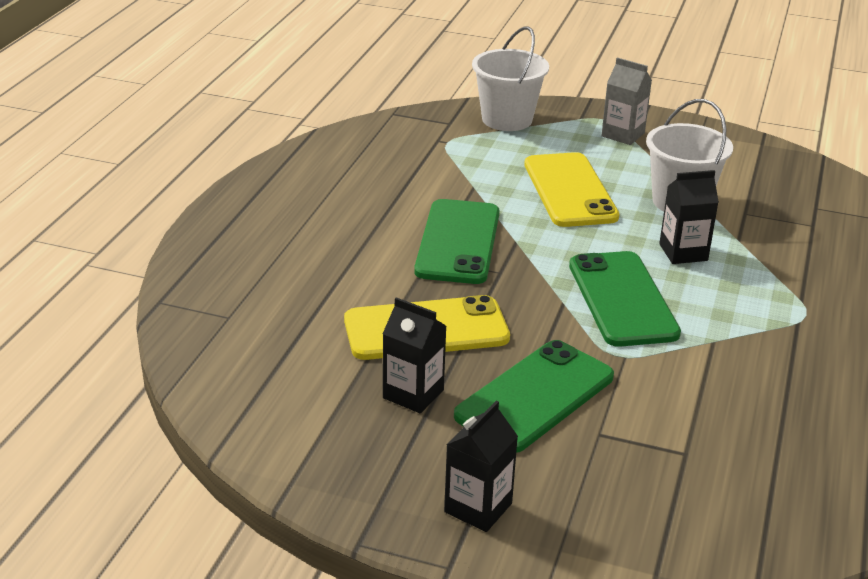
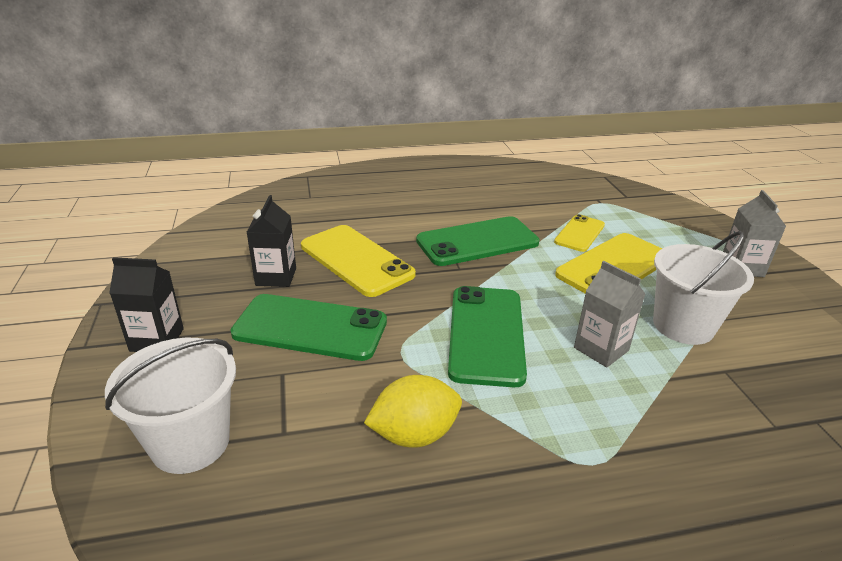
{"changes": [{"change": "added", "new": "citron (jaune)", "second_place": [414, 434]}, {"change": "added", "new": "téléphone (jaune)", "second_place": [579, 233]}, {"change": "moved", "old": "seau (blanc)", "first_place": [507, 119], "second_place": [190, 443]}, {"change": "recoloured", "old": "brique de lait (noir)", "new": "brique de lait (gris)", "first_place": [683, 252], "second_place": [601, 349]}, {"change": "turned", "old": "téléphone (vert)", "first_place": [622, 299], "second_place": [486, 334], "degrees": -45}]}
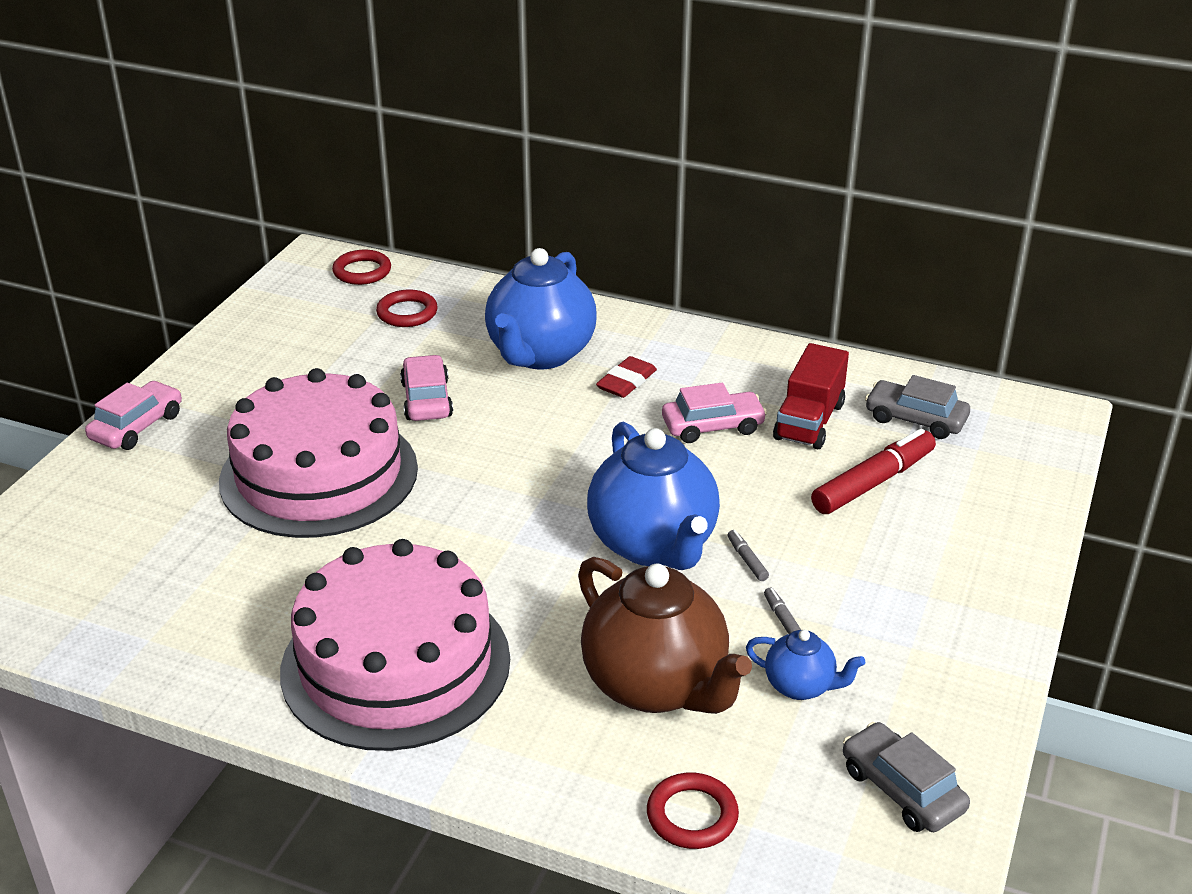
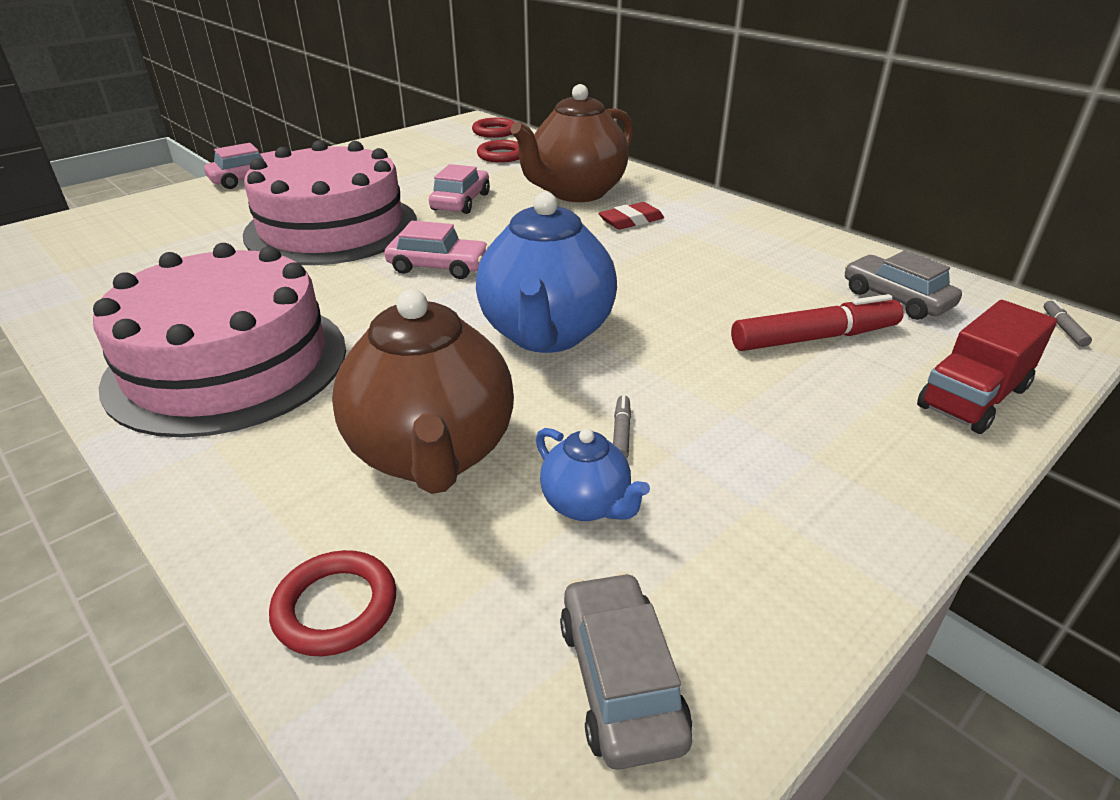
{"changes": [{"change": "moved", "old": "voiture (rose)", "first_place": [712, 426], "second_place": [438, 267]}, {"change": "moved", "old": "feutre (gris)", "first_place": [747, 560], "second_place": [1063, 328]}, {"change": "moved", "old": "camion (rouge)", "first_place": [809, 421], "second_place": [973, 397]}, {"change": "recoloured", "old": "théière (bleu)", "new": "théière (marron)", "first_place": [540, 354], "second_place": [576, 193]}]}
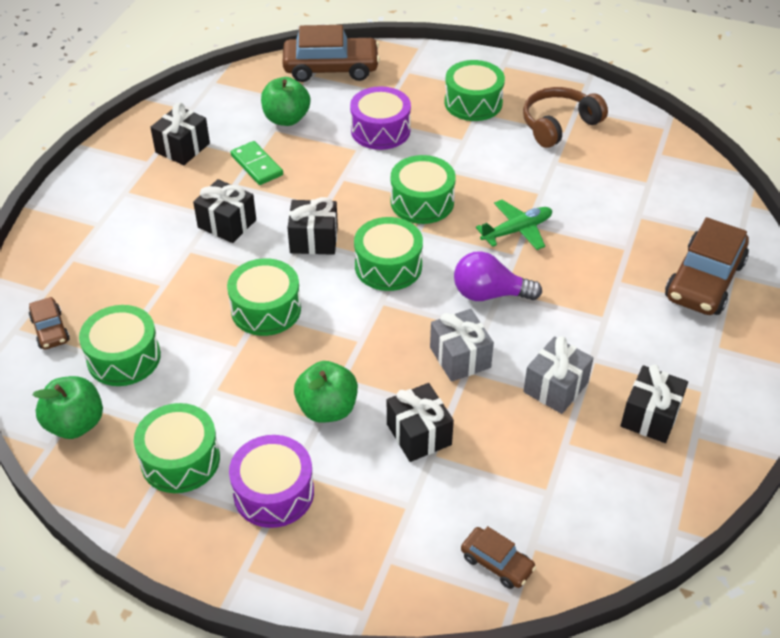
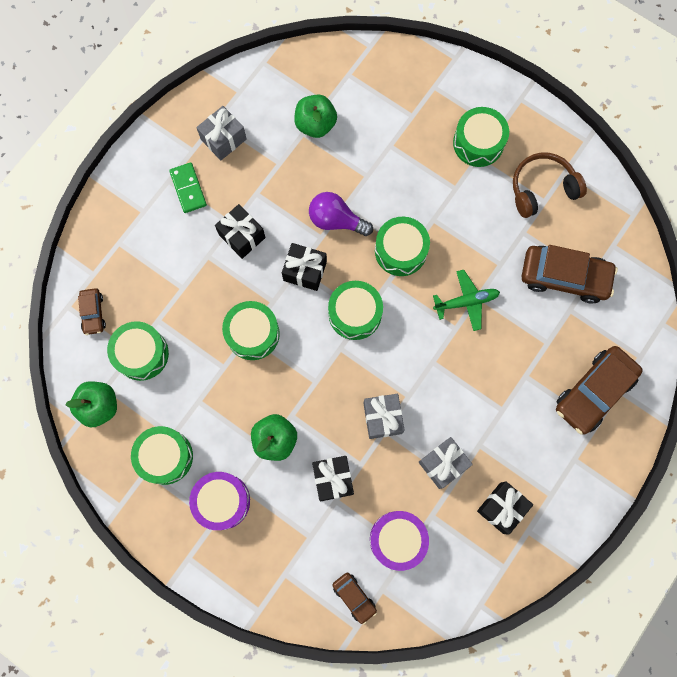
{"changes": [{"change": "moved", "old": "domino (vert)", "first_place": [256, 165], "second_place": [188, 189]}, {"change": "moved", "old": "voiture (marron)", "first_place": [331, 68], "second_place": [564, 277]}, {"change": "moved", "old": "tambour (violet)", "first_place": [380, 130], "second_place": [397, 539]}, {"change": "moved", "old": "ampoule (violet)", "first_place": [489, 294], "second_place": [336, 220]}, {"change": "recoloured", "old": "cadeau (noir)", "new": "cadeau (gris)", "first_place": [182, 148], "second_place": [223, 139]}]}
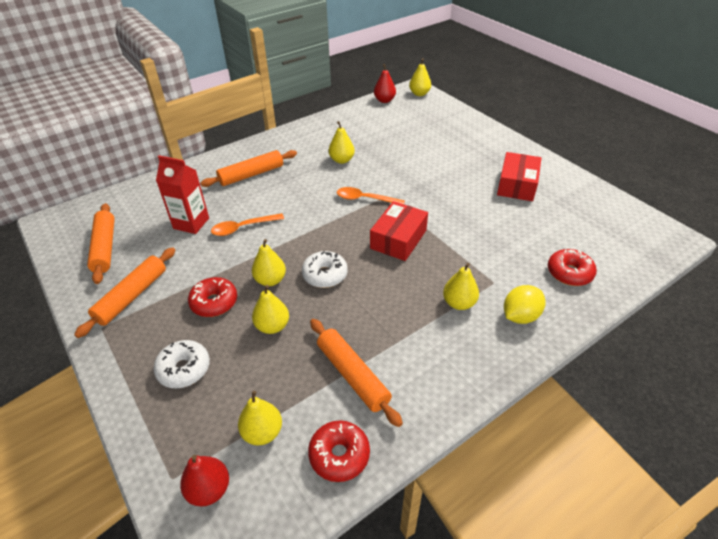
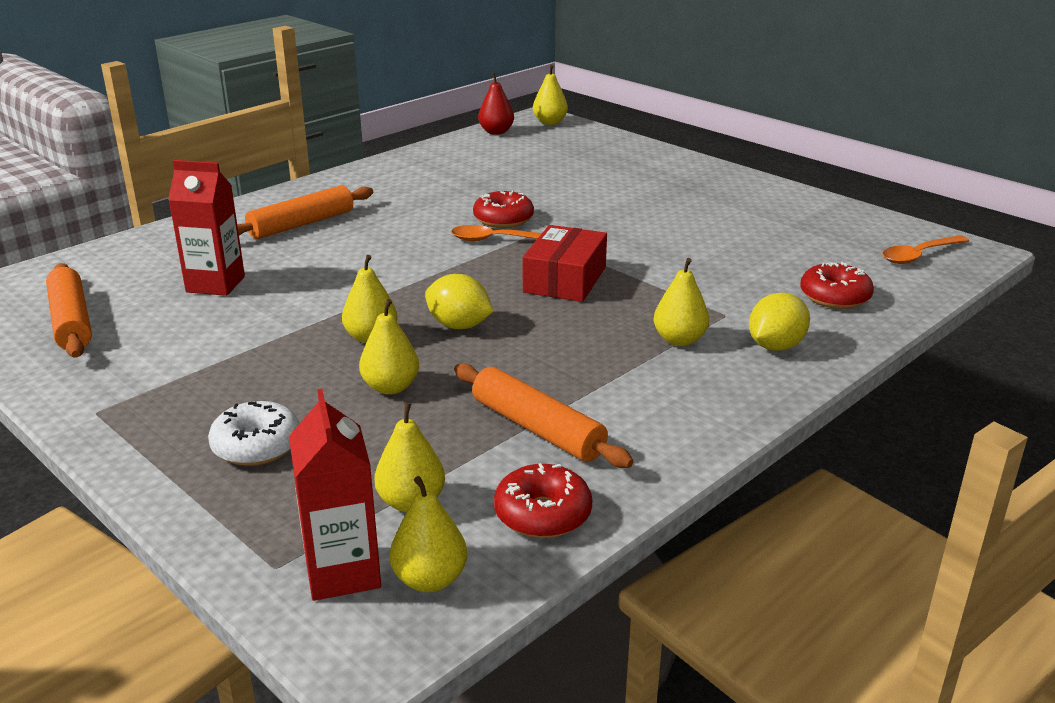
{"changes": [{"change": "removed", "old": "rouleau à pâtisserie (orange)", "first_place": [132, 296]}, {"change": "removed", "old": "boîte (rouge)", "first_place": [517, 185]}, {"change": "moved", "old": "beignet (rouge)", "first_place": [214, 302], "second_place": [503, 219]}, {"change": "moved", "old": "cuillère (orange)", "first_place": [242, 228], "second_place": [919, 255]}, {"change": "moved", "old": "poire (jaune)", "first_place": [342, 160], "second_place": [430, 579]}, {"change": "replaced", "old": "poire (rouge)", "new": "brique de lait (rouge)", "first_place": [209, 489], "second_place": [342, 572]}, {"change": "replaced", "old": "beignet (blanc)", "new": "citron (jaune)", "first_place": [325, 275], "second_place": [459, 326]}]}
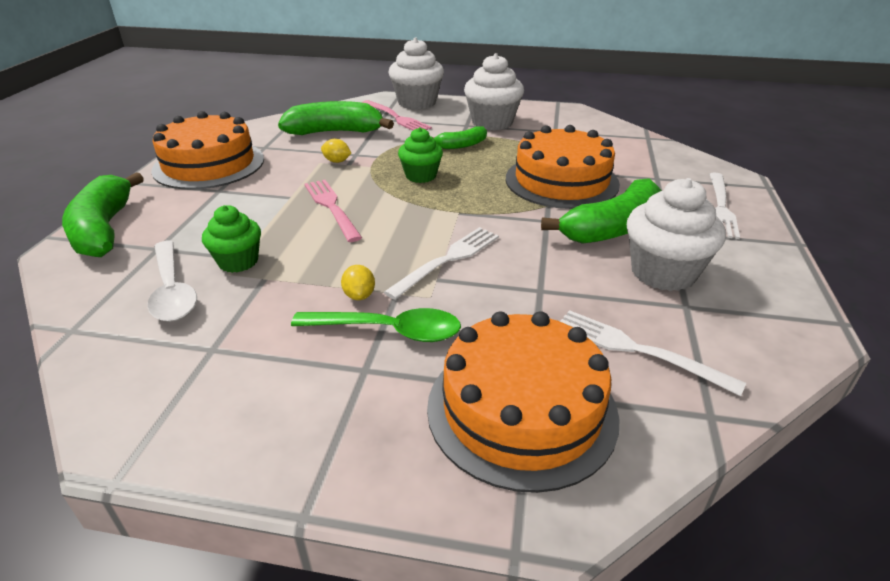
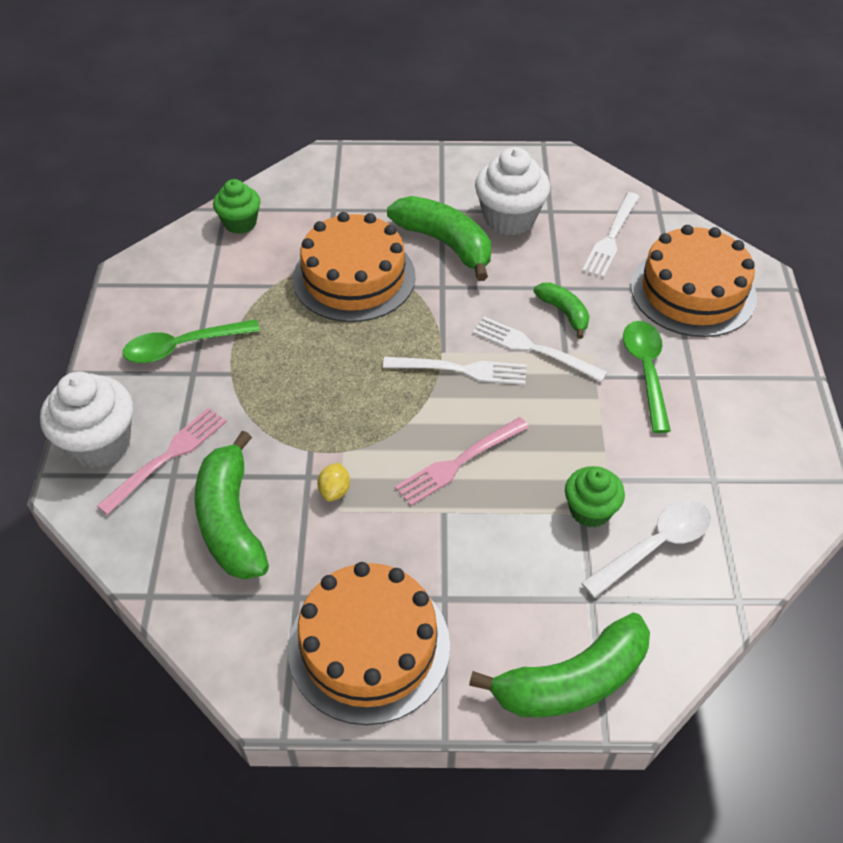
{"changes": [{"change": "removed", "old": "citron (jaune)", "first_place": [359, 295]}, {"change": "moved", "old": "muffin (vert)", "first_place": [421, 176], "second_place": [240, 223]}, {"change": "moved", "old": "banane (vert)", "first_place": [461, 145], "second_place": [564, 313]}, {"change": "moved", "old": "fourchette (blanc)", "first_place": [721, 207], "second_place": [461, 370]}, {"change": "replaced", "old": "muffin (blanc)", "new": "cuillère (vert)", "first_place": [492, 122], "second_place": [183, 346]}]}
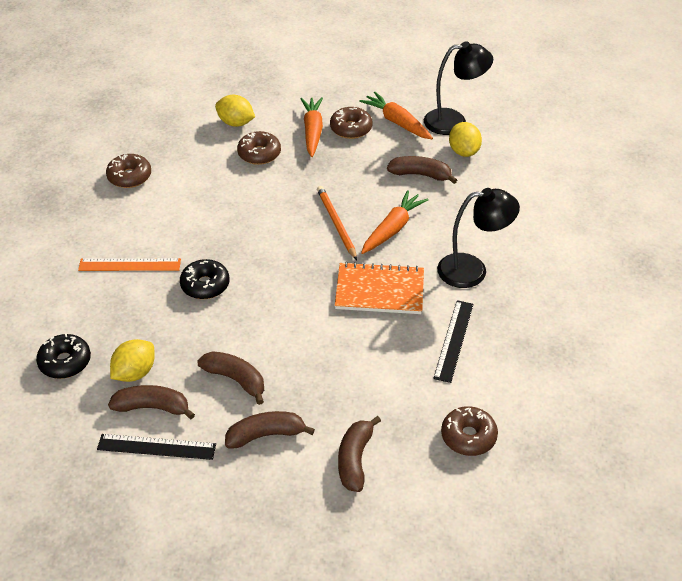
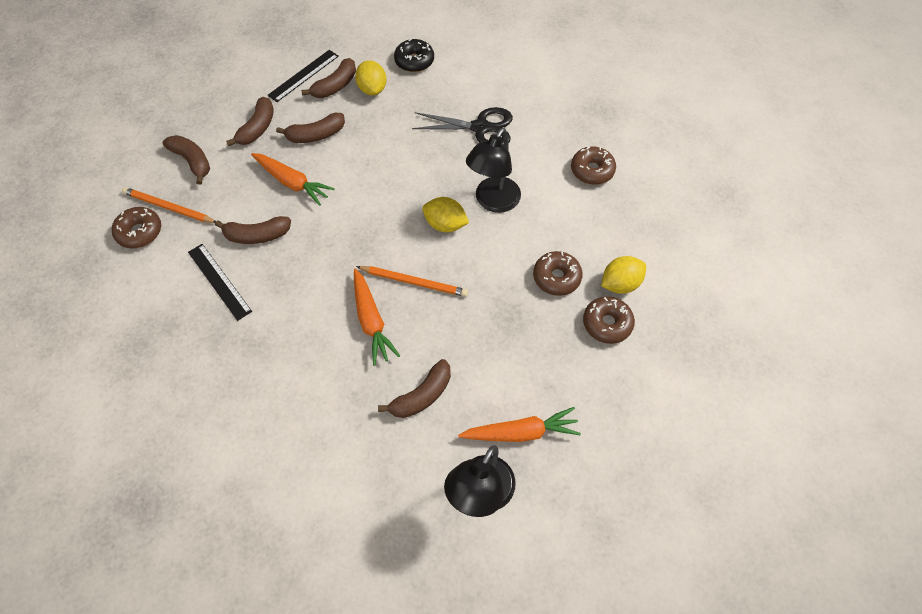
{"changes": [{"change": "removed", "old": "beignet (noir)", "first_place": [205, 285]}, {"change": "removed", "old": "carnet (orange)", "first_place": [379, 290]}, {"change": "added", "new": "crayon (orange)", "second_place": [169, 208]}, {"change": "added", "new": "banane (marron)", "second_place": [257, 235]}, {"change": "moved", "old": "carotte (orange)", "first_place": [312, 131], "second_place": [292, 183]}, {"change": "moved", "old": "beignet (marron)", "first_place": [351, 128], "second_place": [607, 323]}, {"change": "moved", "old": "lampe (noir)", "first_place": [472, 270], "second_place": [493, 202]}, {"change": "moved", "old": "citron (jaune)", "first_place": [464, 151], "second_place": [445, 224]}, {"change": "replaced", "old": "règle (orange)", "new": "ciseaux (noir)", "first_place": [129, 264], "second_place": [481, 128]}]}
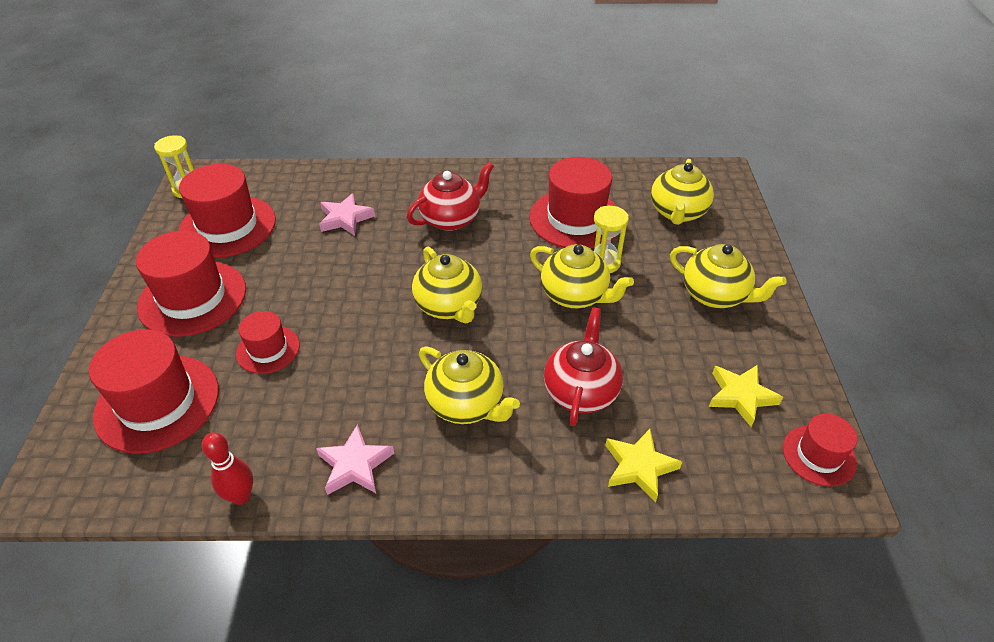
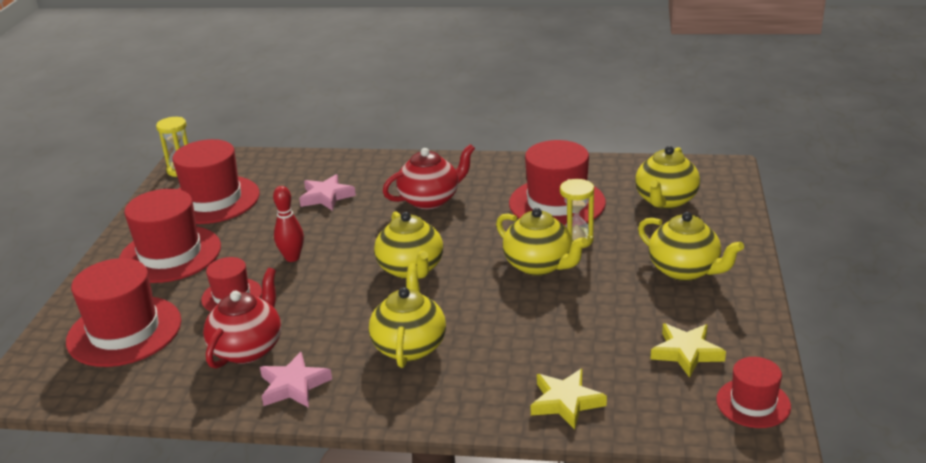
{"changes": [{"change": "moved", "old": "quille (rouge)", "first_place": [241, 496], "second_place": [292, 258]}, {"change": "moved", "old": "théière (rouge)", "first_place": [581, 391], "second_place": [248, 348]}, {"change": "turned", "old": "théière (jaune)", "first_place": [466, 404], "second_place": [409, 346], "degrees": -135}]}
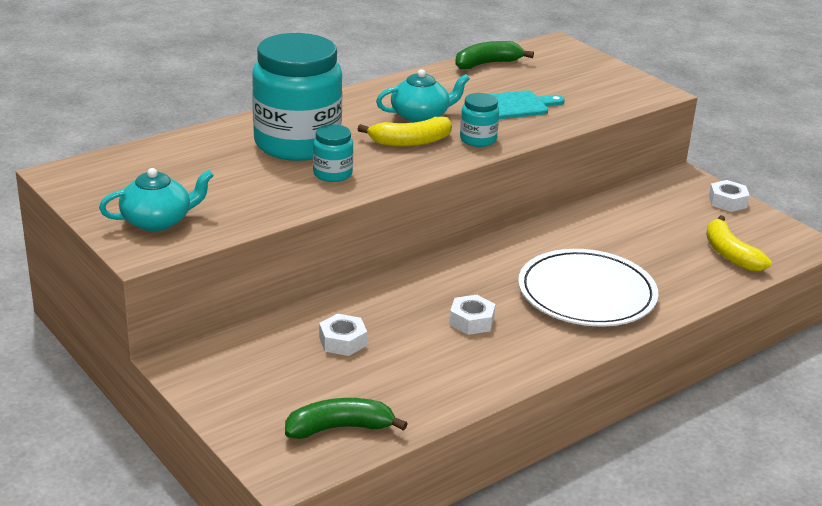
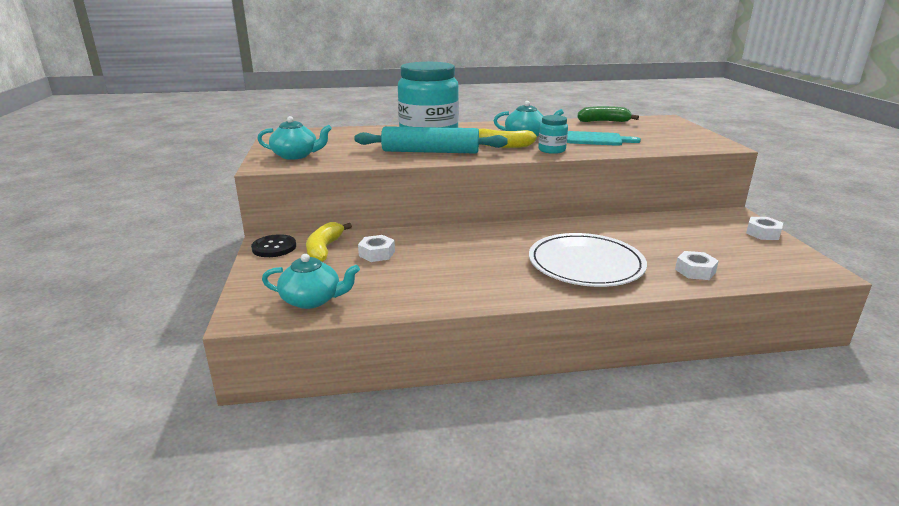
{"changes": [{"change": "added", "new": "bouton (noir)", "second_place": [274, 247]}, {"change": "moved", "old": "écrou (blanc)", "first_place": [471, 321], "second_place": [695, 271]}, {"change": "moved", "old": "banane (jaune)", "first_place": [730, 254], "second_place": [324, 249]}, {"change": "replaced", "old": "banane (vert)", "new": "théière (turquoise)", "first_place": [339, 428], "second_place": [312, 300]}, {"change": "replaced", "old": "bocal (turquoise)", "new": "rouleau à pâtisserie (turquoise)", "first_place": [332, 174], "second_place": [430, 152]}]}
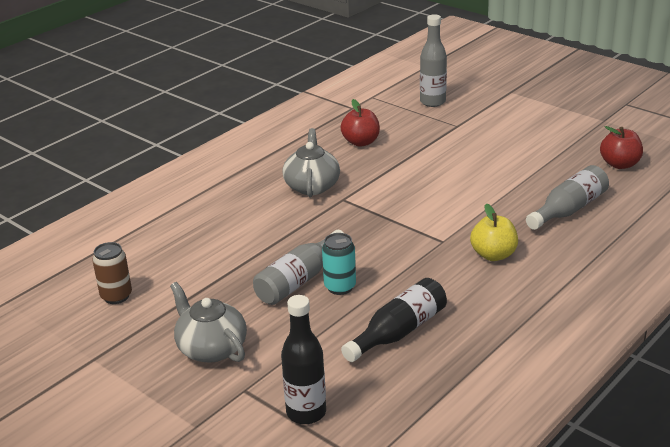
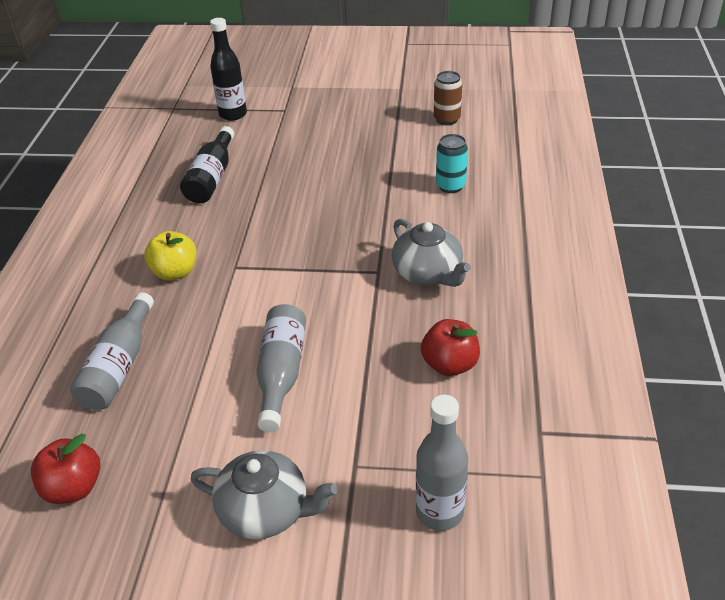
{"changes": [{"change": "moved", "old": "théière (gris)", "first_place": [211, 348], "second_place": [266, 511]}, {"change": "moved", "old": "bouteille (gris)", "first_place": [299, 280], "second_place": [281, 373]}, {"change": "moved", "old": "canette (turquoise)", "first_place": [340, 287], "second_place": [450, 186]}]}
